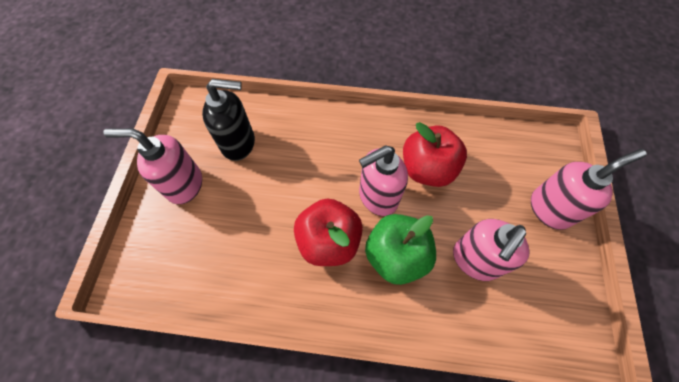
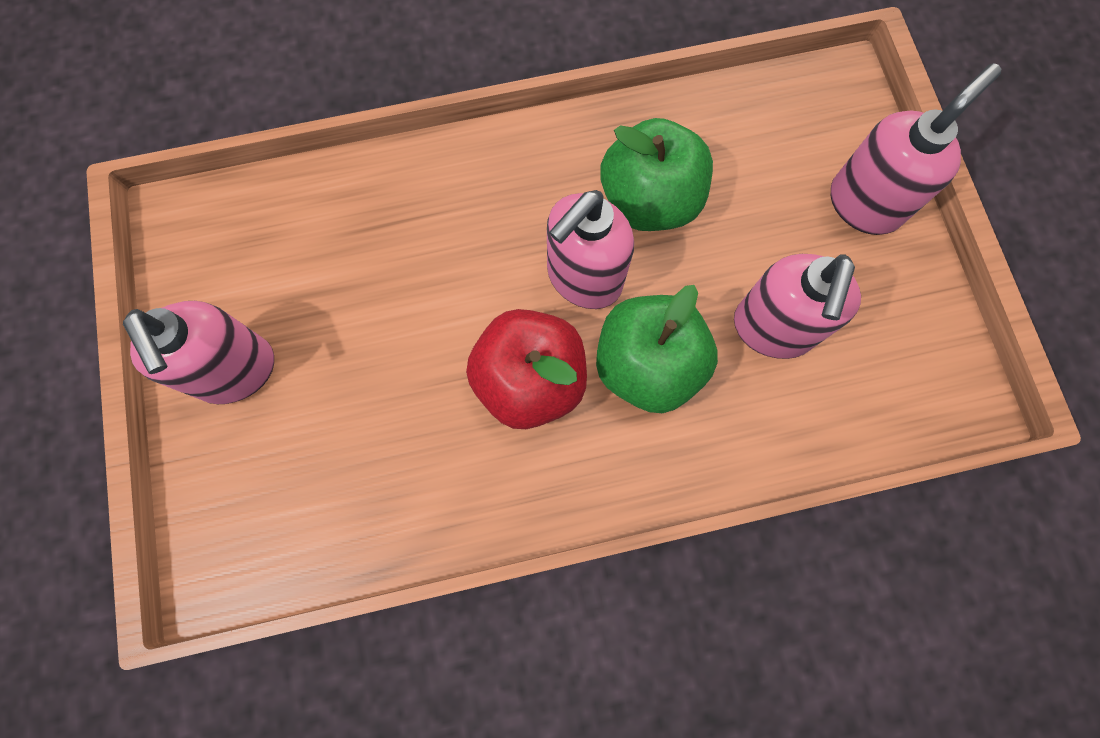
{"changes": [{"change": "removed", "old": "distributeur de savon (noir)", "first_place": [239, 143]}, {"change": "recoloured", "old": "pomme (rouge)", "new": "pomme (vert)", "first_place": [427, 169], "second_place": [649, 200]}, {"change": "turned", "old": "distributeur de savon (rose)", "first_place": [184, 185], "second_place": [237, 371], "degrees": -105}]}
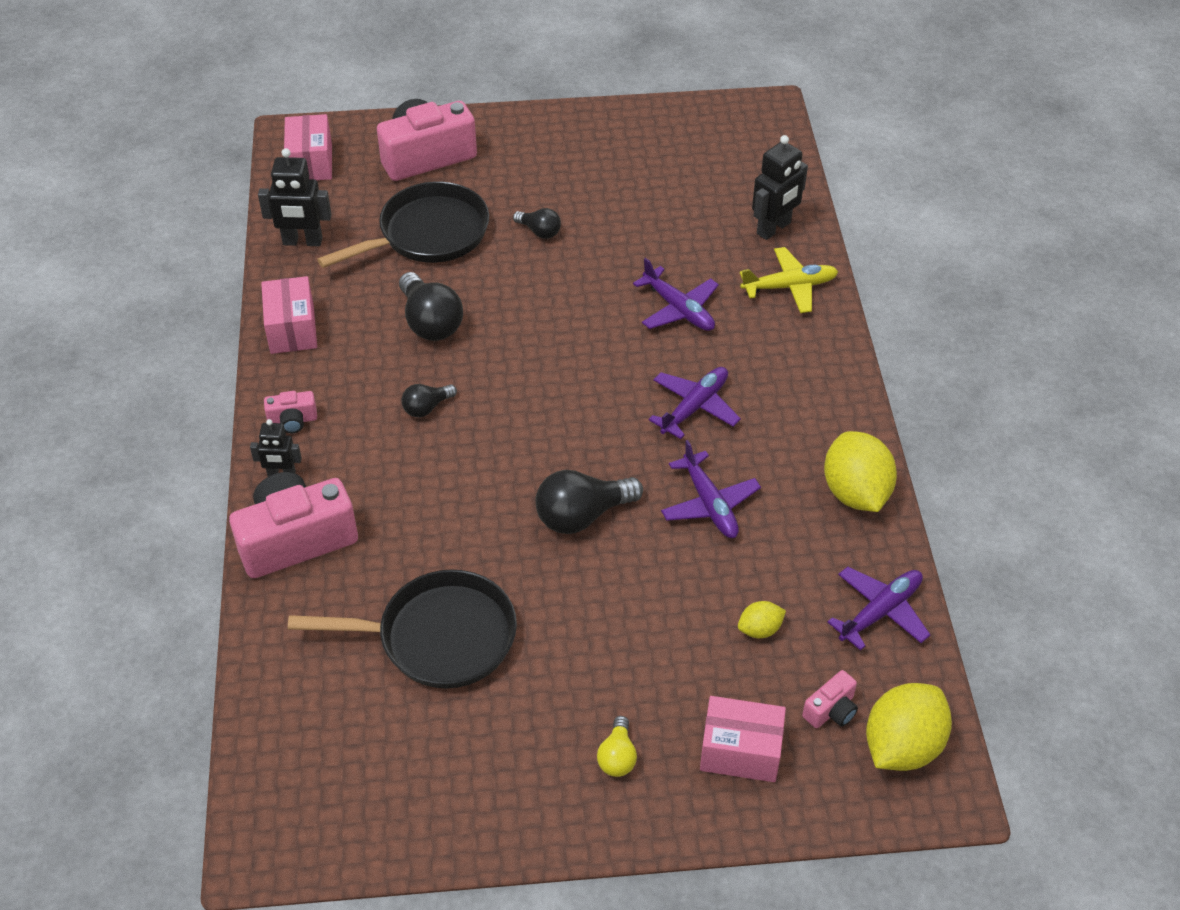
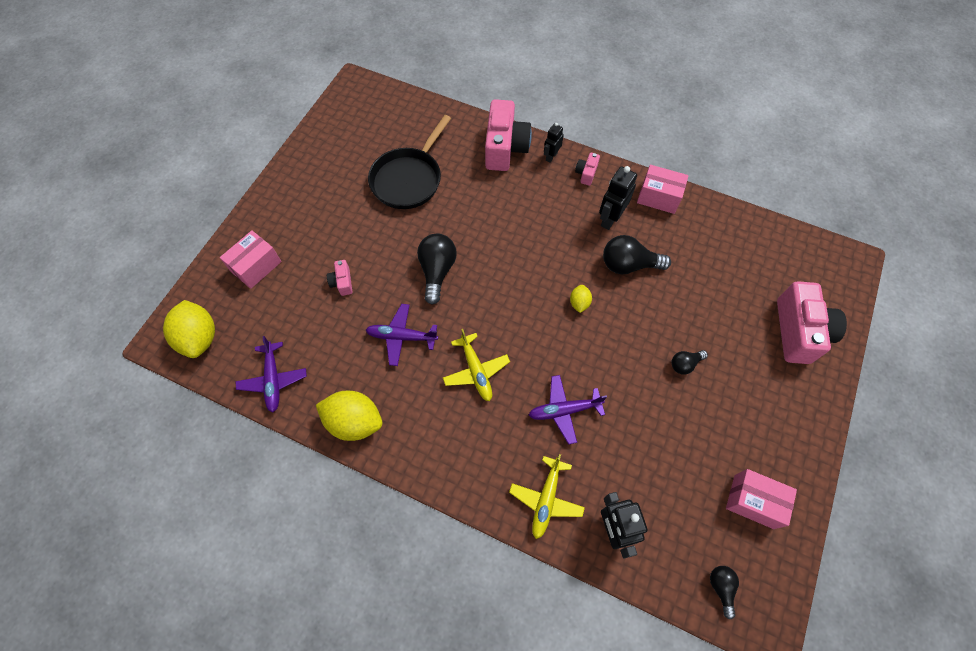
{"changes": [{"change": "removed", "old": "poêle (noir)", "first_place": [427, 234]}, {"change": "removed", "old": "ampoule (jaune)", "first_place": [617, 757]}, {"change": "moved", "old": "robot (noir)", "first_place": [302, 242], "second_place": [610, 219]}, {"change": "moved", "old": "boîte (rose)", "first_place": [310, 163], "second_place": [753, 501]}, {"change": "moved", "old": "ampoule (noir)", "first_place": [426, 408], "second_place": [721, 587]}, {"change": "moved", "old": "citron (jaune)", "first_place": [760, 629], "second_place": [579, 303]}, {"change": "moved", "old": "appareil photo (rose)", "first_place": [831, 710], "second_place": [342, 282]}, {"change": "recoloured", "old": "avion (violet)", "new": "avion (jaune)", "first_place": [695, 407], "second_place": [476, 371]}]}
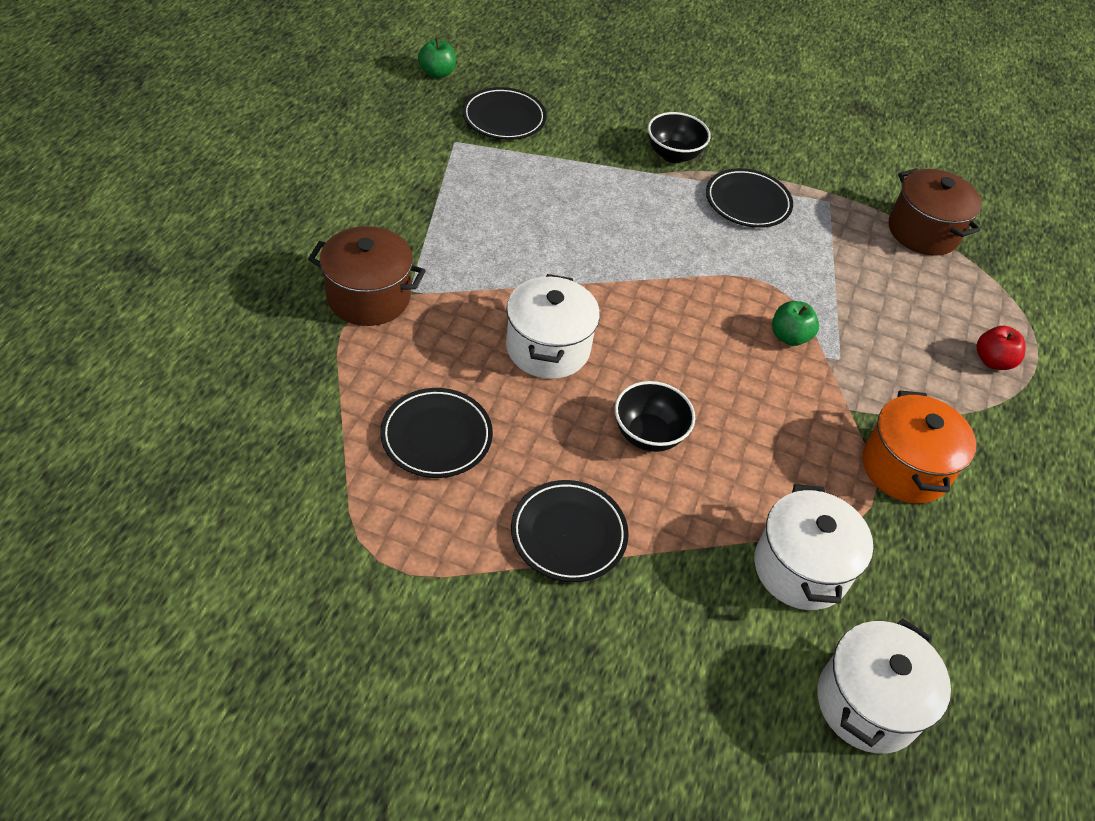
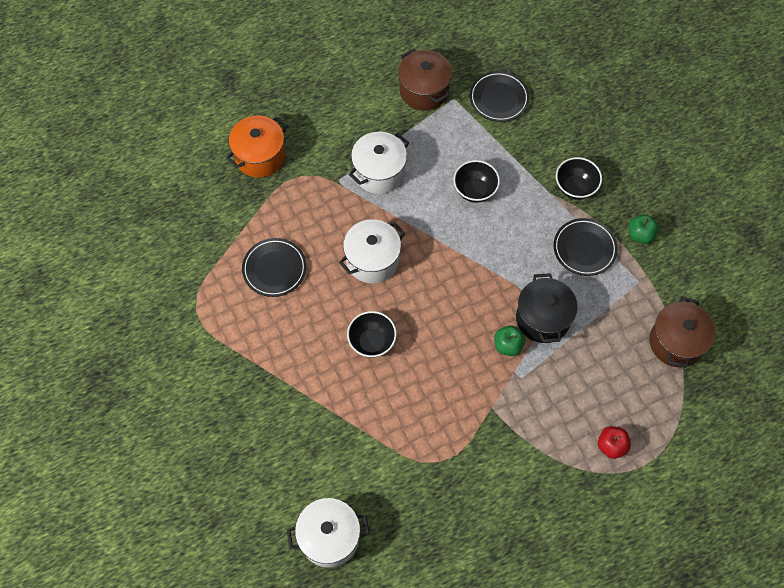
{"changes": [{"change": "removed", "old": "assiette (noir)", "first_place": [568, 534]}, {"change": "added", "new": "bol (noir)", "second_place": [475, 190]}, {"change": "added", "new": "marmite (noir)", "second_place": [542, 318]}, {"change": "moved", "old": "marmite (marron)", "first_place": [368, 297], "second_place": [424, 91]}, {"change": "moved", "old": "pomme (vert)", "first_place": [437, 73], "second_place": [640, 235]}, {"change": "moved", "old": "marmite (blanc)", "first_place": [800, 568], "second_place": [379, 172]}, {"change": "moved", "old": "marmite (orange)", "first_place": [904, 468], "second_place": [260, 156]}]}
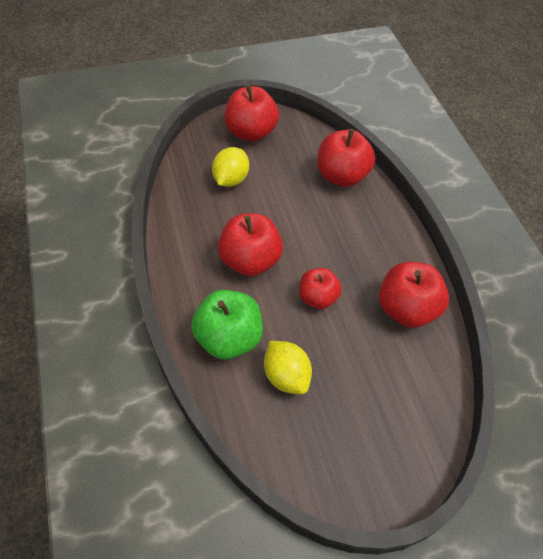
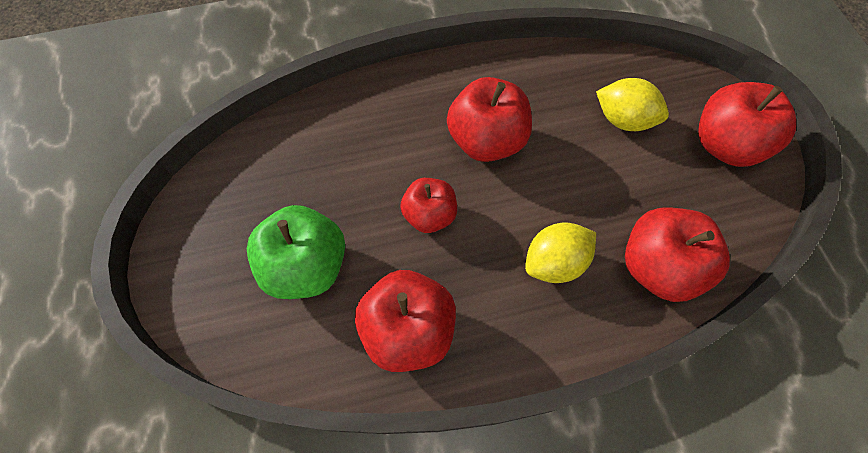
{"changes": [{"change": "moved", "old": "pomme (vert)", "first_place": [228, 338], "second_place": [306, 266]}, {"change": "moved", "old": "citron (jaune)", "first_place": [286, 376], "second_place": [554, 262]}]}
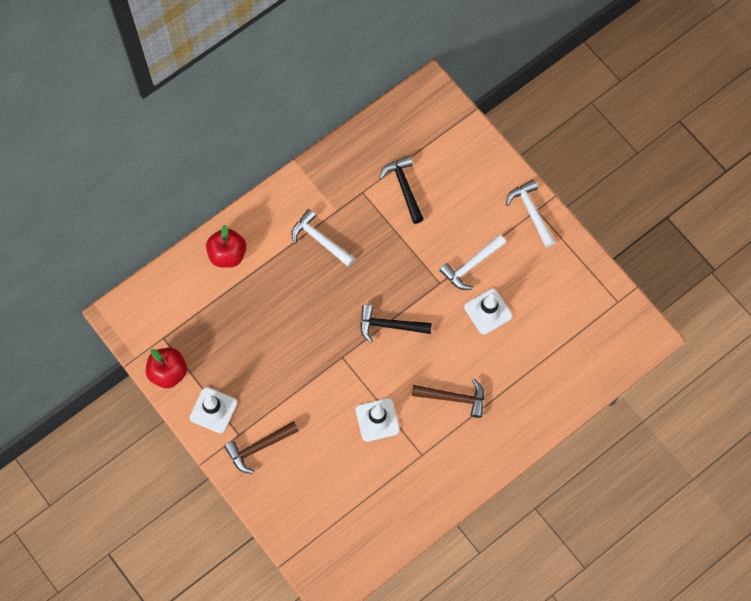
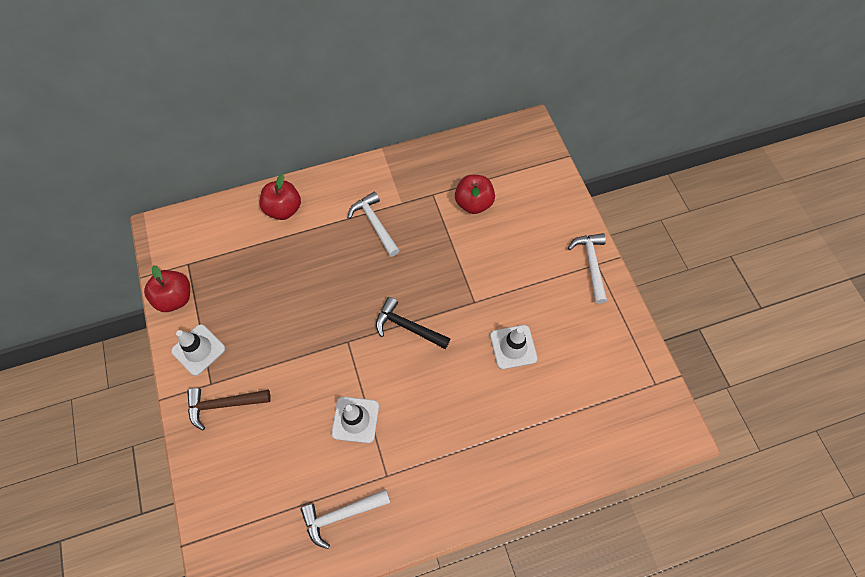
{"changes": [{"change": "removed", "old": "marteau (marron)", "first_place": [453, 398]}, {"change": "moved", "old": "marteau (blanc)", "first_place": [471, 265], "second_place": [341, 514]}, {"change": "replaced", "old": "marteau (noir)", "new": "pomme (rouge)", "first_place": [404, 188], "second_place": [473, 203]}]}
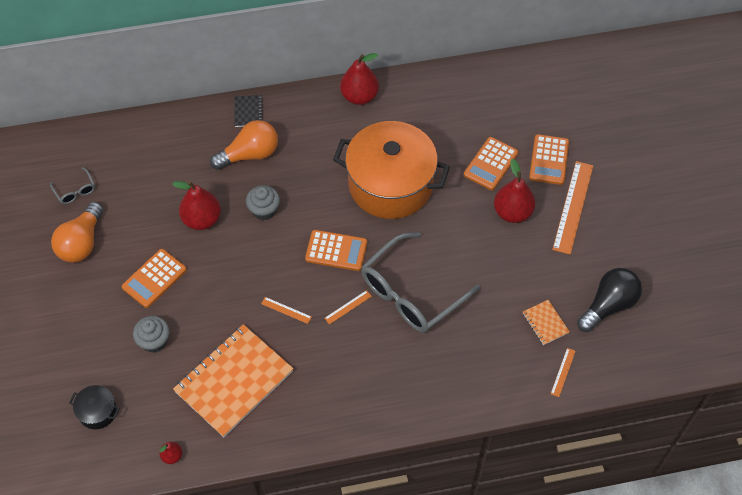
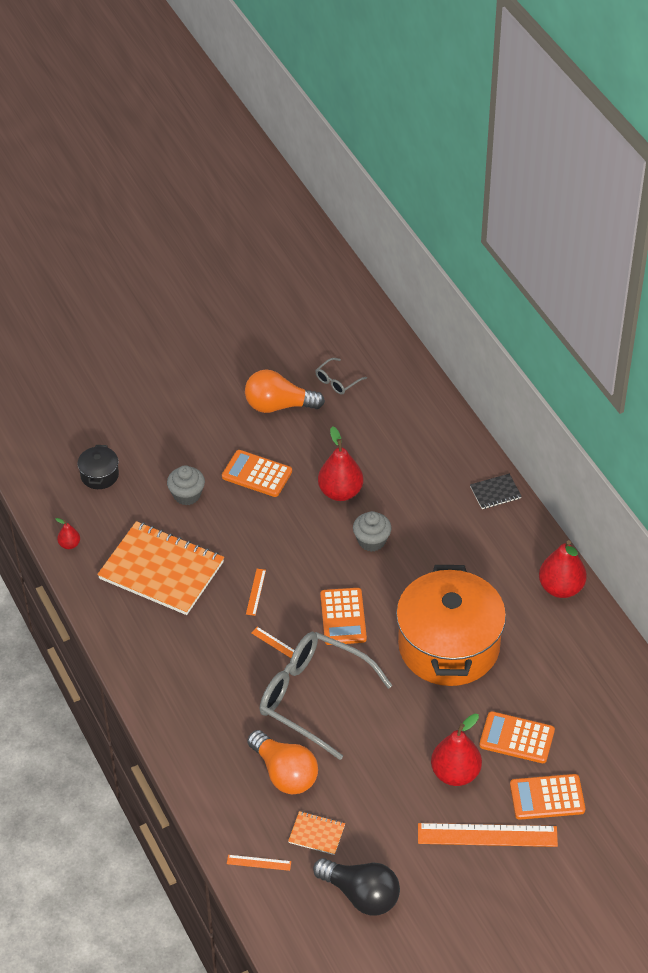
{"changes": [{"change": "moved", "old": "ampoule (orange)", "first_place": [250, 154], "second_place": [284, 773]}, {"change": "turned", "old": "carnet (orange)", "first_place": [545, 323], "second_place": [316, 834], "degrees": 60}]}
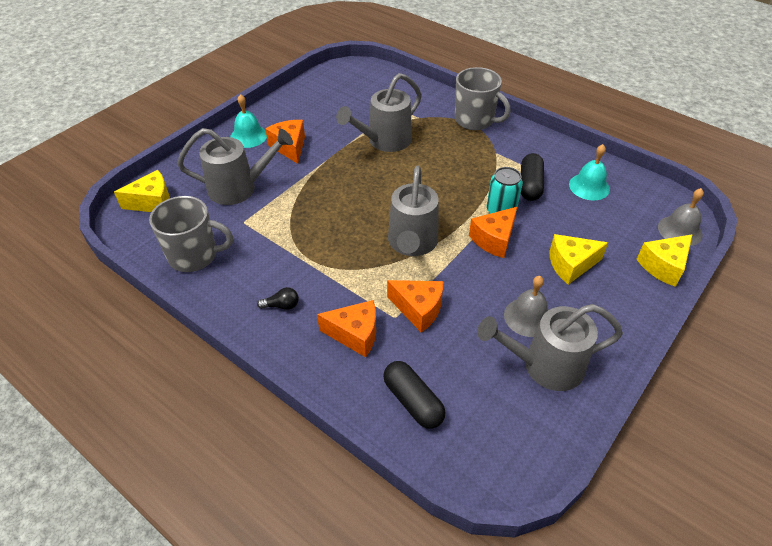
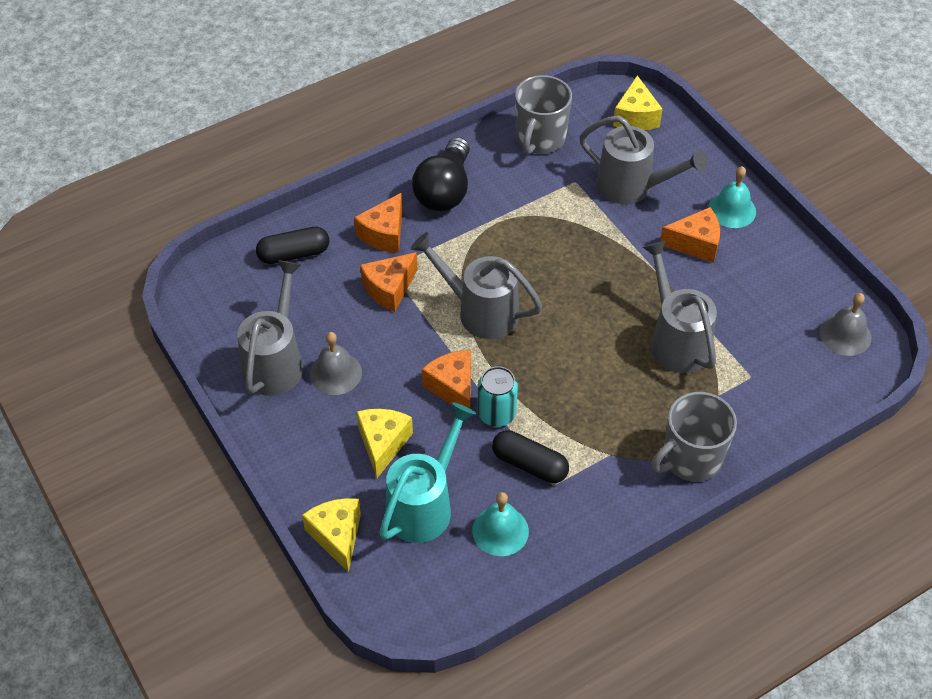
{"changes": [{"change": "added", "new": "arrosoir (turquoise)", "second_place": [425, 504]}, {"change": "moved", "old": "cloche (gris)", "first_place": [680, 230], "second_place": [845, 335]}, {"change": "turned", "old": "arrosoir (gris)", "first_place": [240, 188], "second_place": [633, 187], "degrees": -75}, {"change": "resized", "old": "ampoule (noir)", "first_place": [281, 305], "second_place": [444, 190], "factor": 2.47}]}
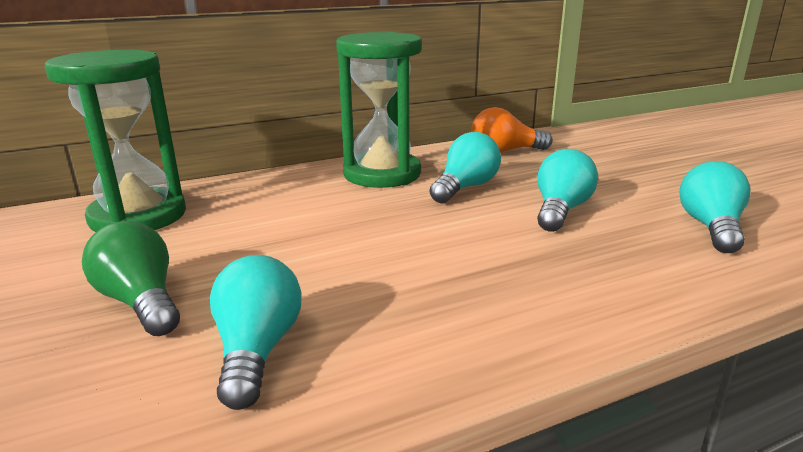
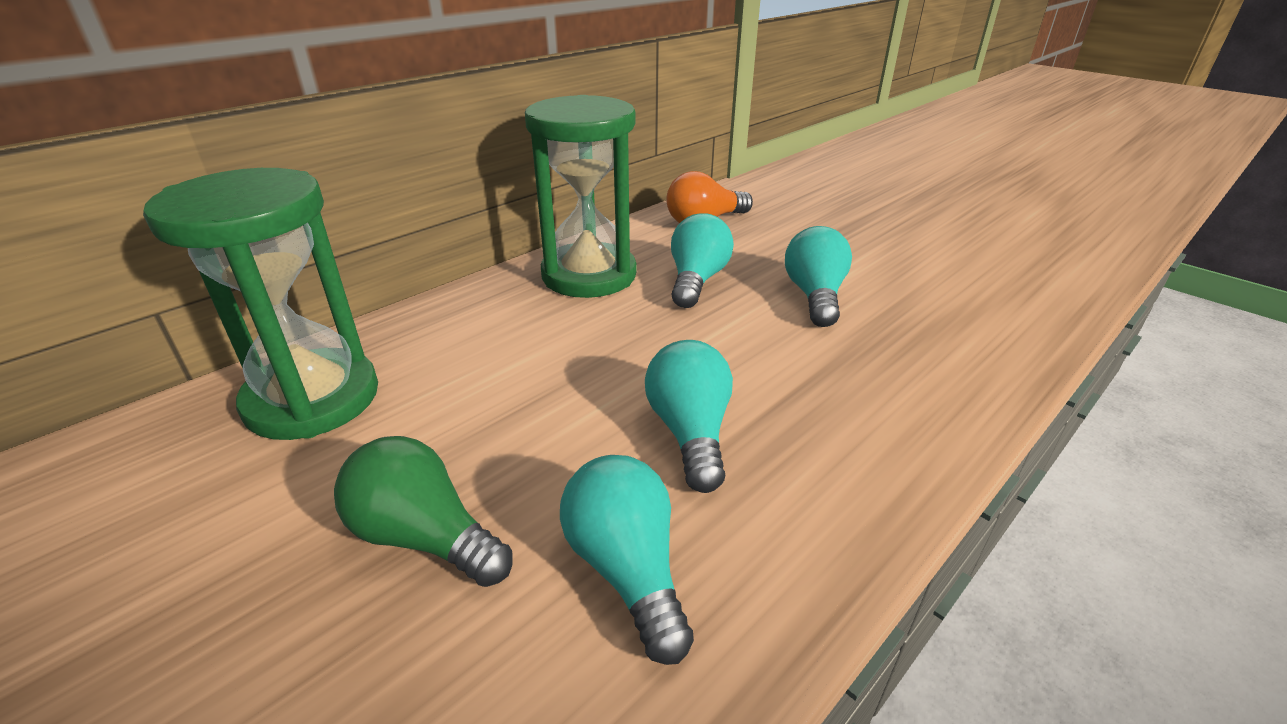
{"changes": [{"change": "moved", "old": "ampoule (turquoise)", "first_place": [711, 227], "second_place": [690, 432]}]}
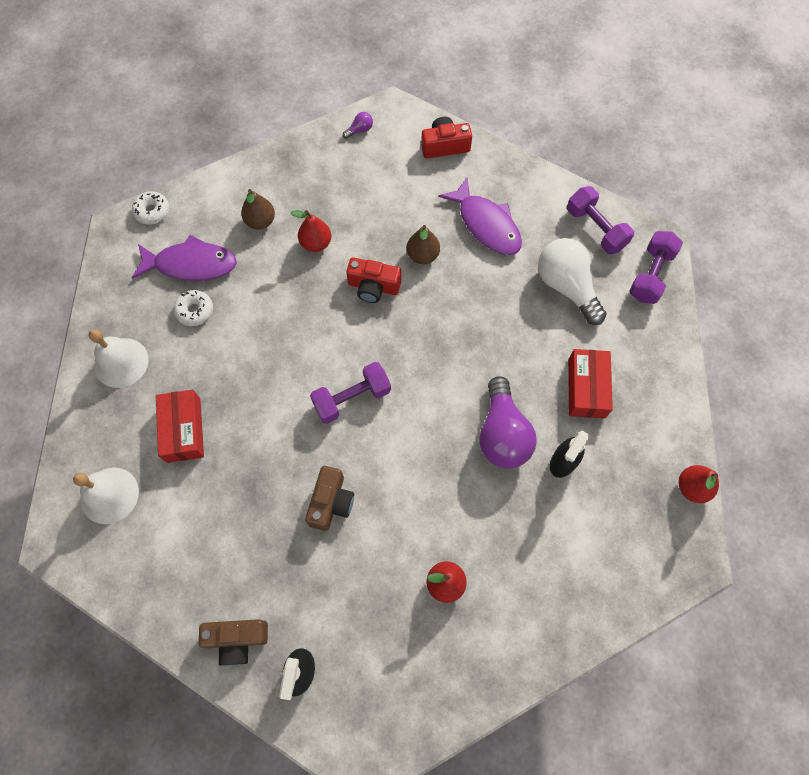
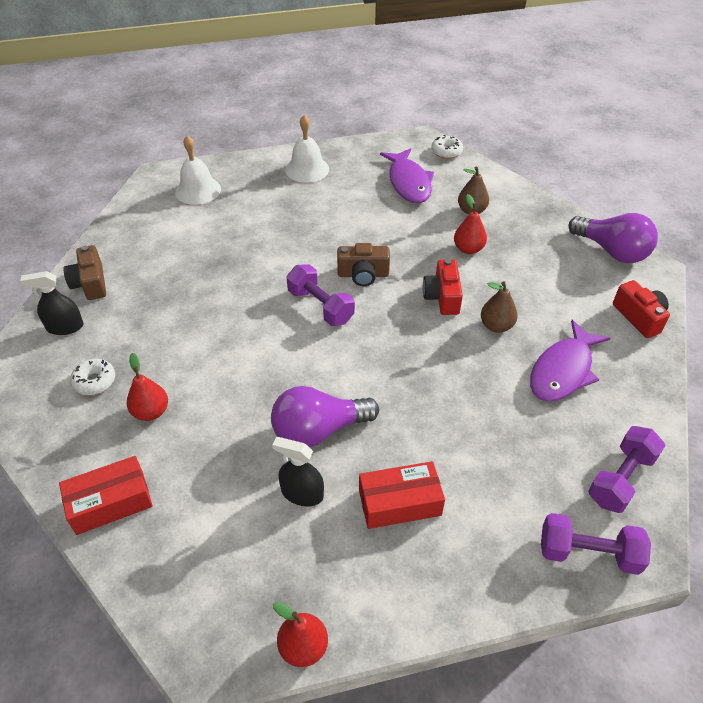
{"changes": [{"change": "removed", "old": "ampoule (blanc)", "first_place": [566, 286]}, {"change": "moved", "old": "boîte (rouge)", "first_place": [184, 430], "second_place": [110, 502]}, {"change": "moved", "old": "beignet (blanc)", "first_place": [195, 311], "second_place": [94, 381]}, {"change": "moved", "old": "appareil photo (marron)", "first_place": [331, 502], "second_place": [363, 274]}, {"change": "resized", "old": "ampoule (violet)", "first_place": [360, 130], "second_place": [612, 251], "factor": 2.47}]}
